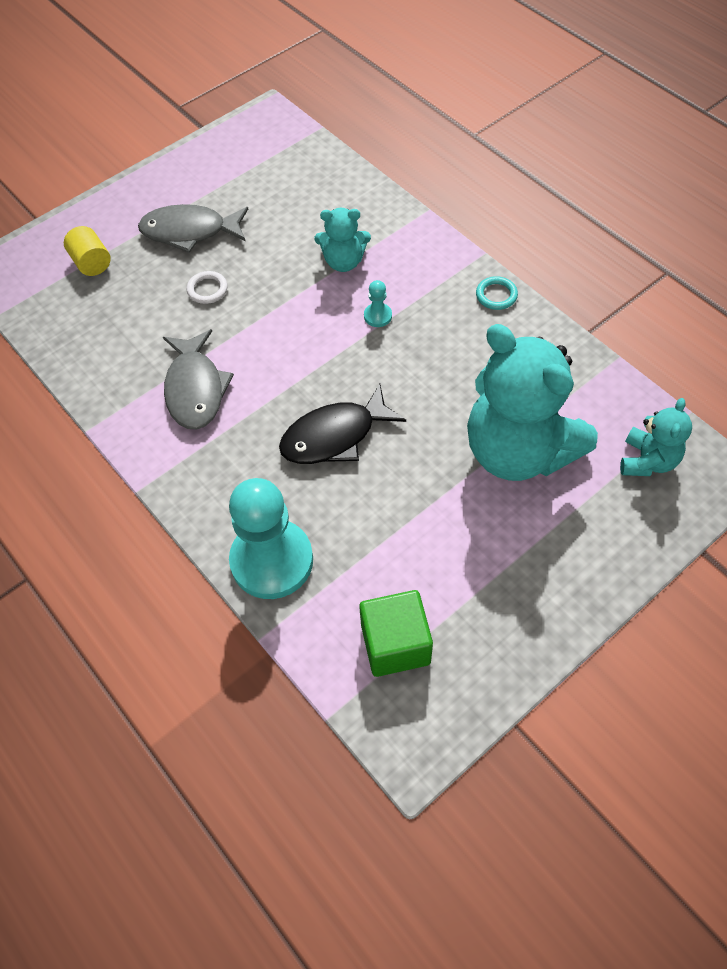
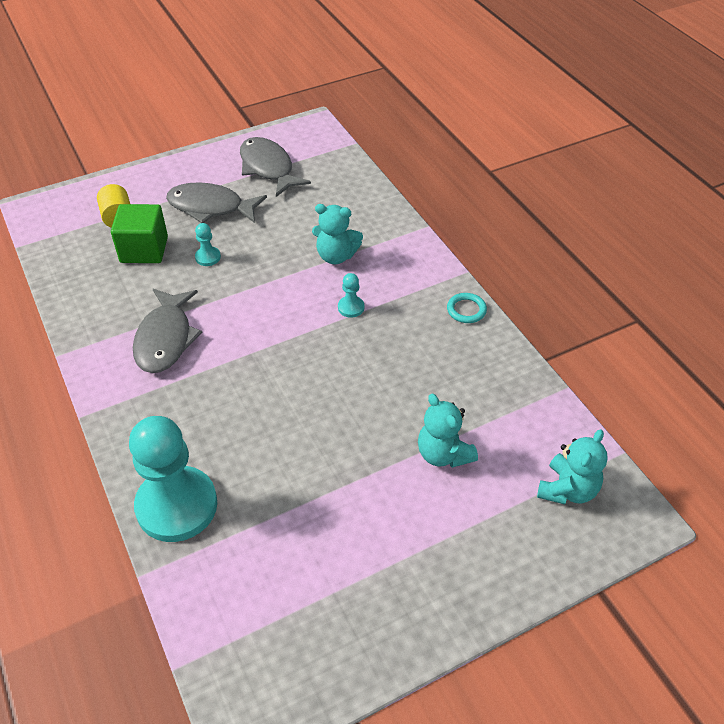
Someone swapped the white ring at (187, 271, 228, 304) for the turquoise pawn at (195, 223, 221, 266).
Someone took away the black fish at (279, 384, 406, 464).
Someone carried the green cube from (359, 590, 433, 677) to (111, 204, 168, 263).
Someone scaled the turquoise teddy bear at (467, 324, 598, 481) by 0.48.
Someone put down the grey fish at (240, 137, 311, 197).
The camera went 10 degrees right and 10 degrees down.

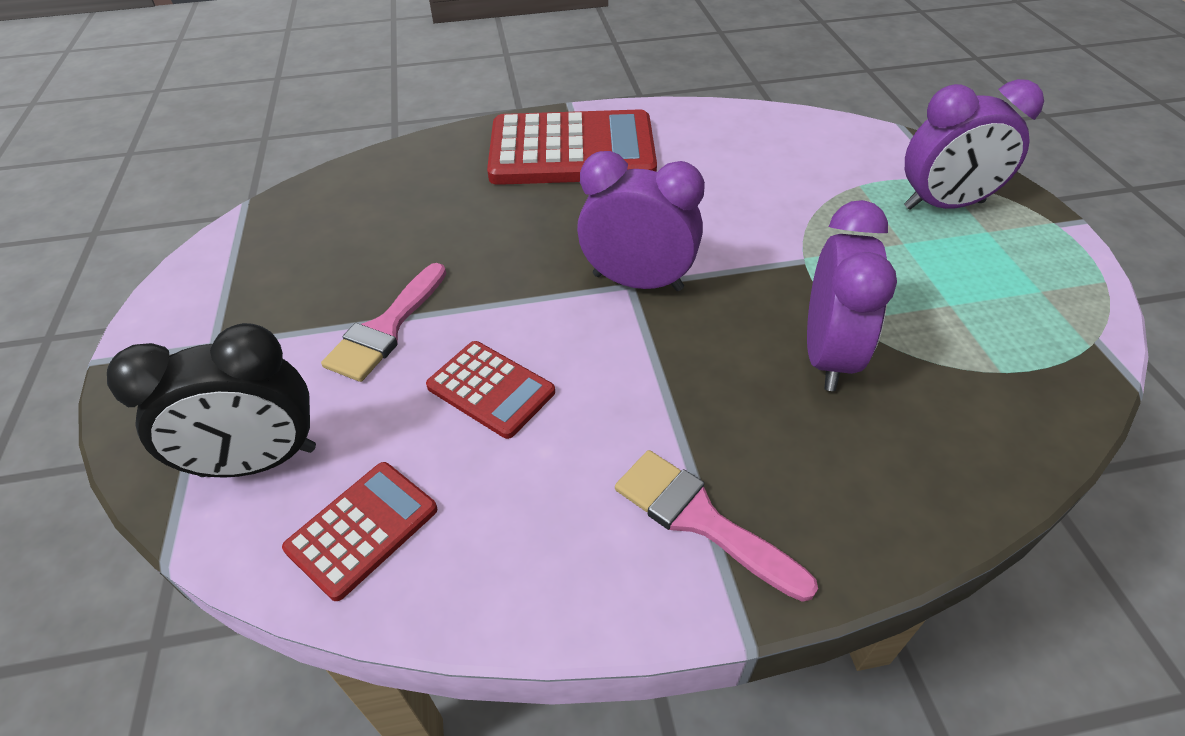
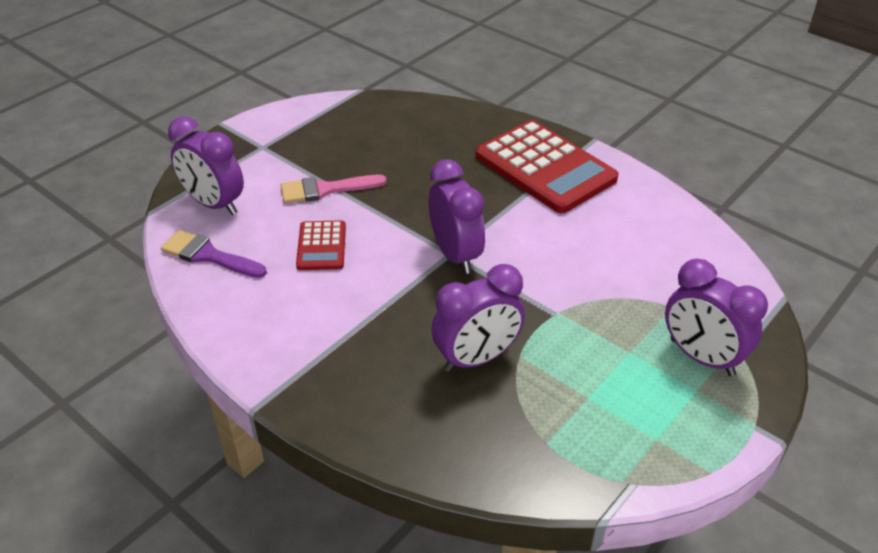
Someone repainted the black clock at (107, 323, 316, 478), which became the purple clock at (168, 117, 244, 215).
Someone swapped the red calculator at (282, 462, 438, 601) for the purple brush at (161, 230, 267, 278).
Someone took away the pink brush at (615, 450, 818, 602).
The camera went 50 degrees right and 5 degrees down.

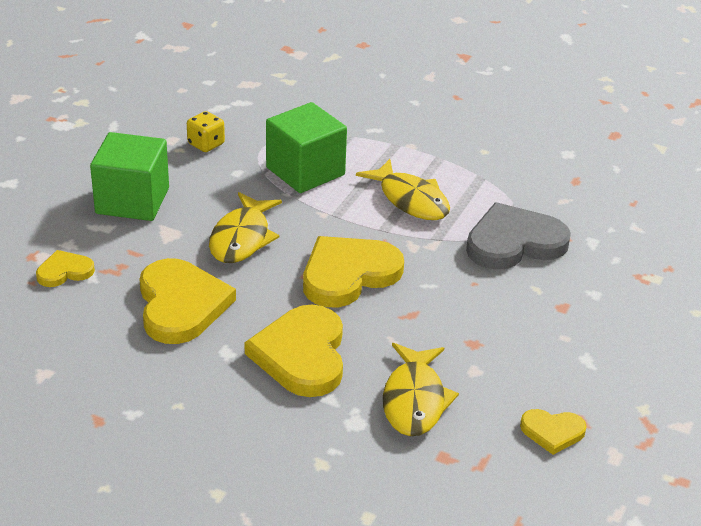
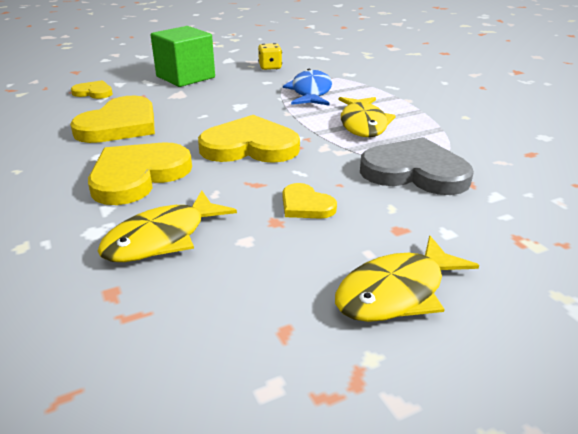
Someone carried the yellow fish from (209, 192, 282, 263) to (335, 236, 479, 322).
Someone swapped the green cube at (266, 102, 347, 193) for the blue fish at (283, 69, 332, 106).
Someone carried the yellow heart from (520, 409, 587, 455) to (283, 183, 337, 219).
The camera went 40 degrees right and 5 degrees down.

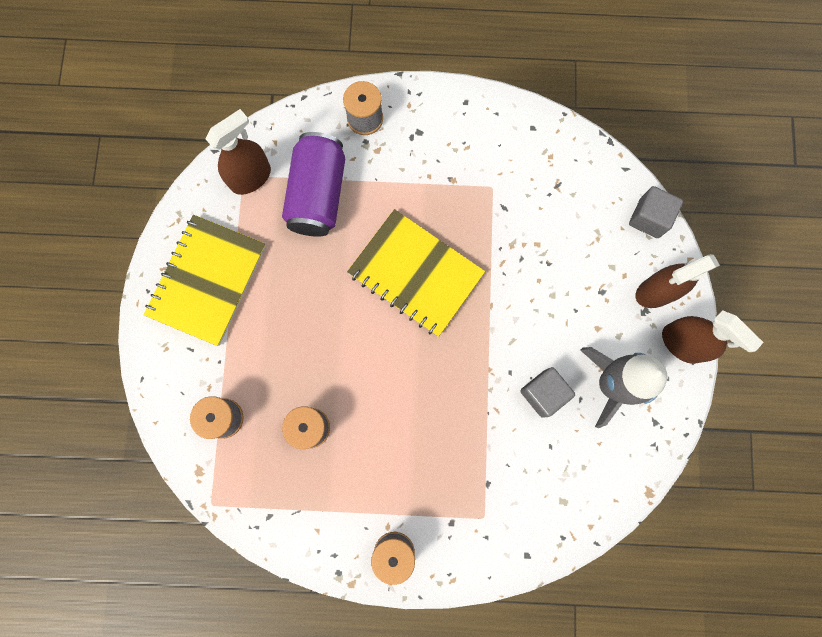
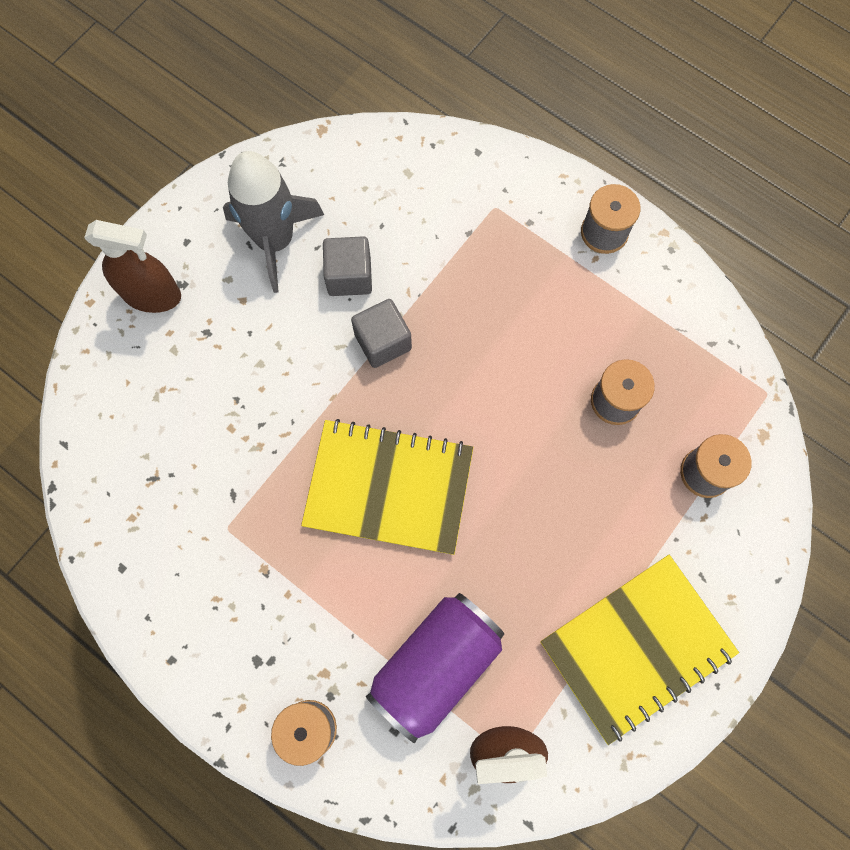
Someone rotated the yellow notebook at (347, 209, 485, 337) by 60 degrees counterclockwise.
Someone carried the grey cube from (629, 186, 683, 238) to (351, 299, 412, 368).
Someone took away the brown spray bottle at (662, 310, 764, 364).
The camera went 145 degrees left and 5 degrees down.

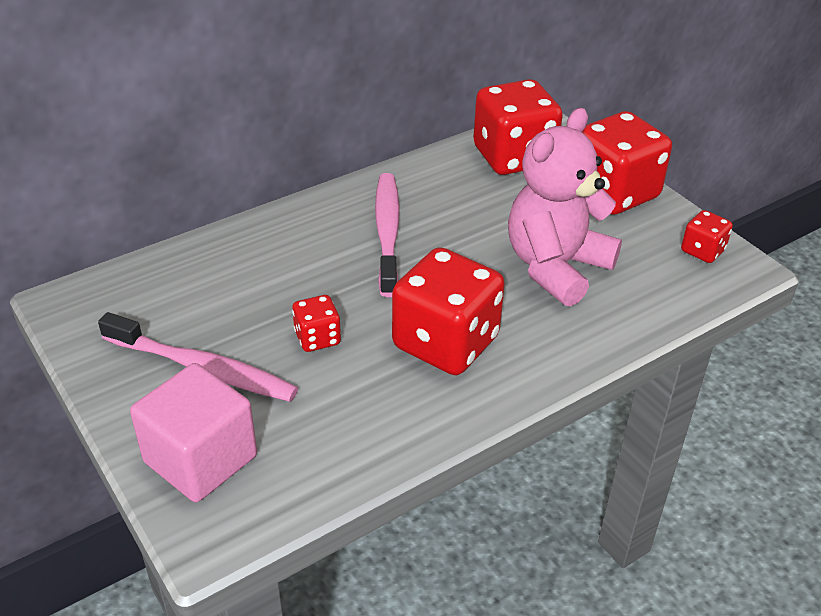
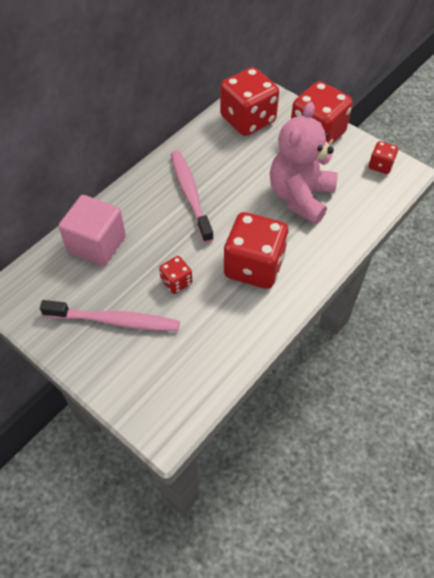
Someone carried the pink cube from (130, 363, 257, 502) to (58, 195, 126, 266).
The camera went 15 degrees left and 15 degrees up.

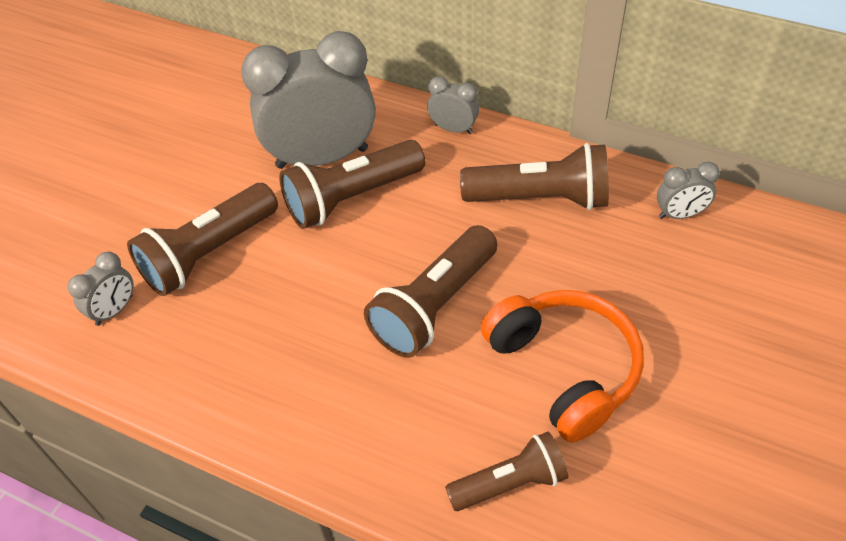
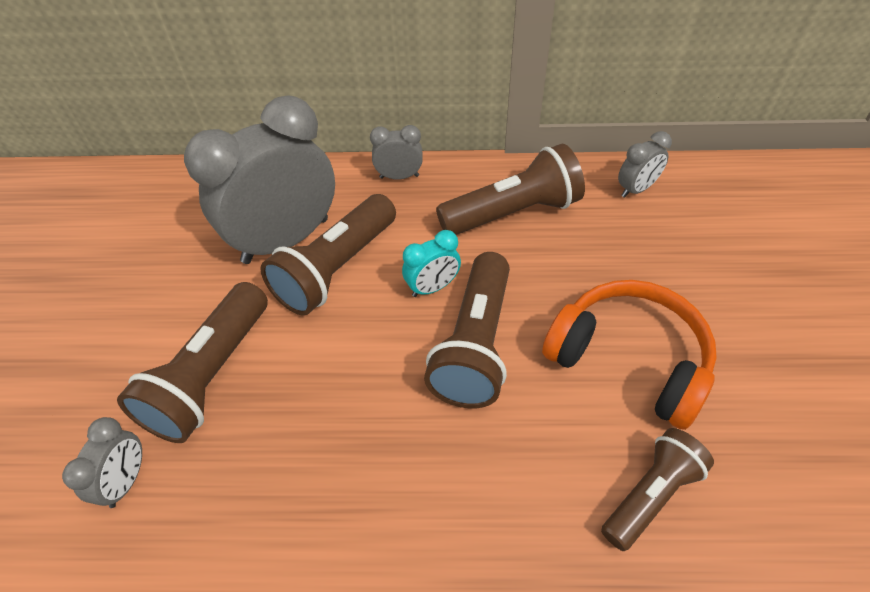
Someone put down the turquoise clock at (402, 230, 461, 297).
The camera went 25 degrees left and 0 degrees up.

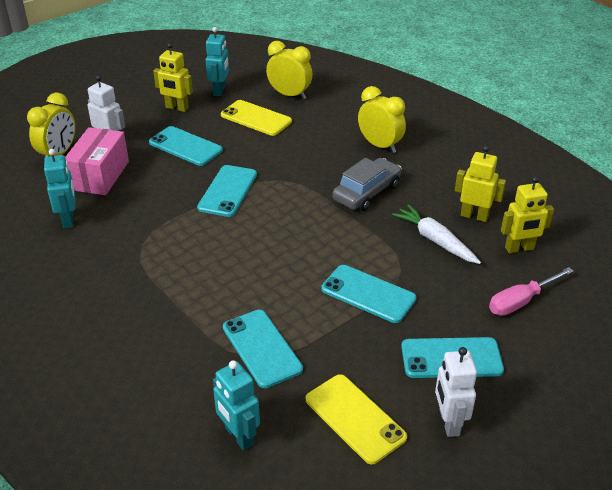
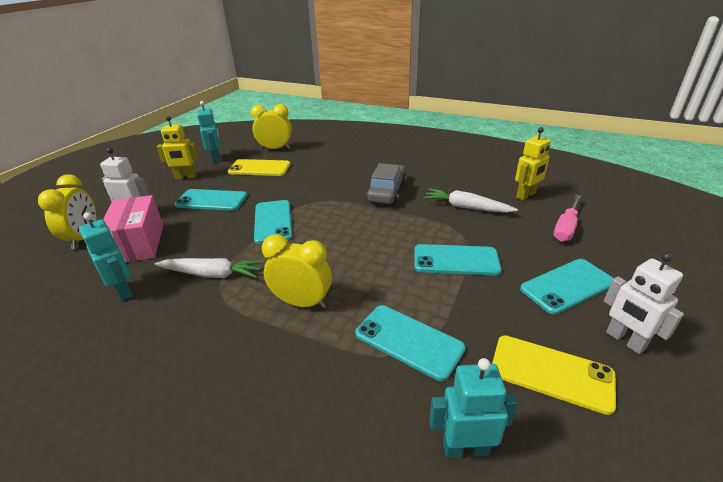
Someone rotated the turquoise robot at (213, 360, 260, 450) by 150 degrees clockwise.
Someone carried the yellow clock from (358, 86, 406, 153) to (262, 234, 332, 309).
Someone took away the yellow robot at (455, 146, 506, 222).
Someone put down the white carrot at (154, 258, 264, 278).
The camera went 25 degrees left and 5 degrees down.

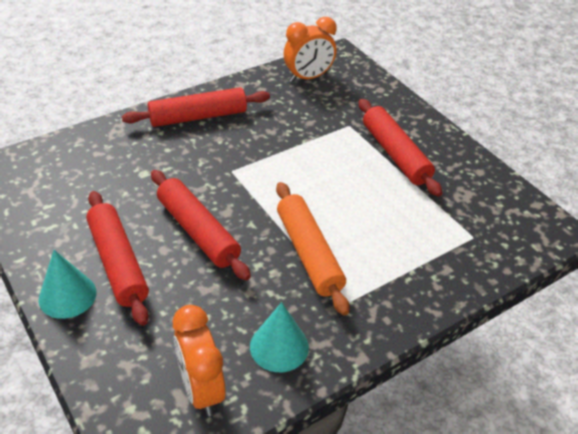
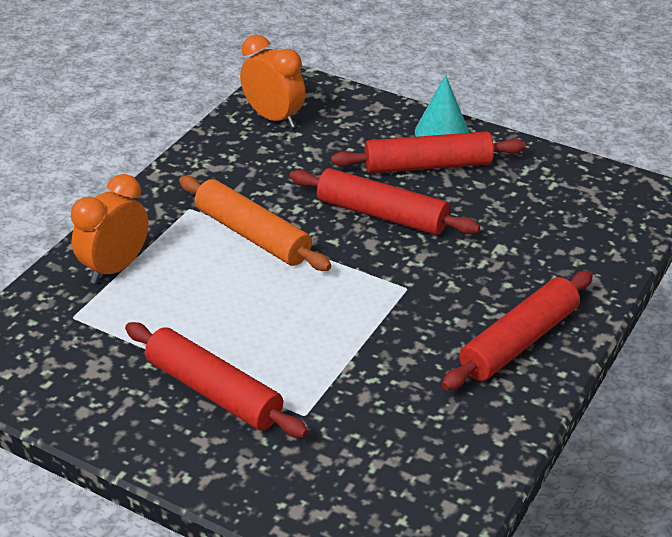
Someone rotated the red rolling pin at (86, 191, 149, 326) by 45 degrees counterclockwise.
Someone took away the turquoise cone at (250, 302, 309, 372).
Someone carried the orange clock from (284, 17, 337, 82) to (71, 174, 148, 284).
The camera went 155 degrees right and 5 degrees down.

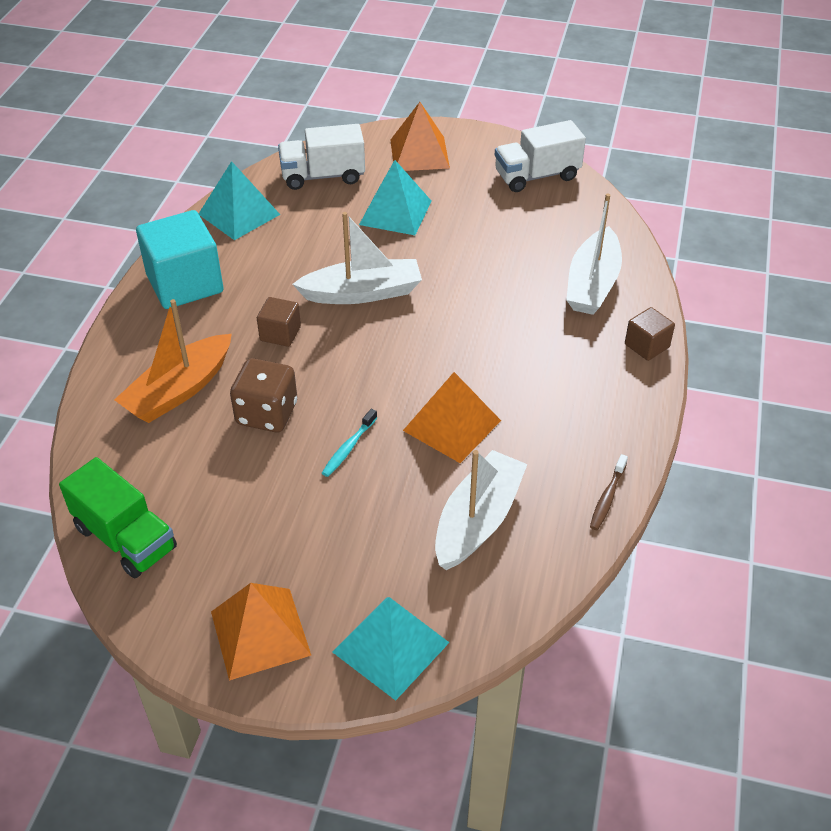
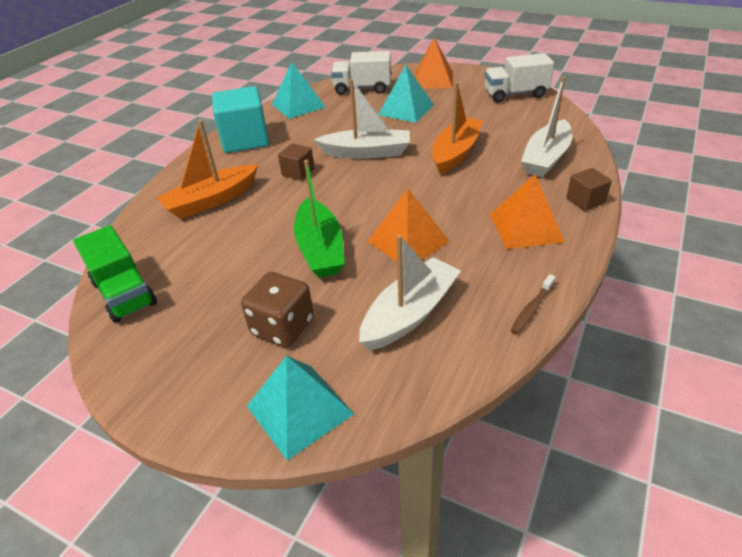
Someone carried the orange pyramid from (211, 583, 311, 680) to (490, 174, 565, 249).
Someone carried the brown dice from (230, 358, 297, 432) to (241, 272, 314, 347).
Someone swapped the turquoise toothbrush at (322, 409, 377, 477) for the green boat at (294, 160, 345, 278).
Someone put down the orange boat at (432, 82, 483, 174).
The camera went 15 degrees right and 5 degrees down.

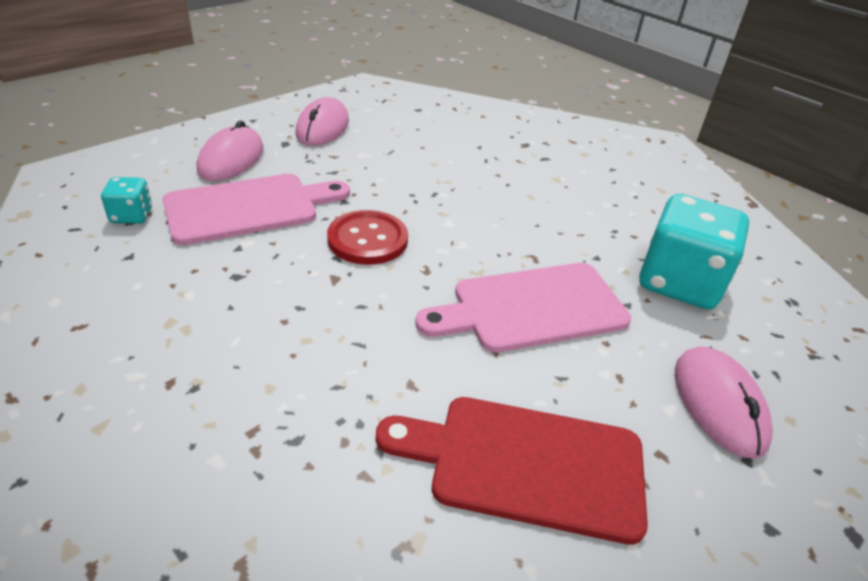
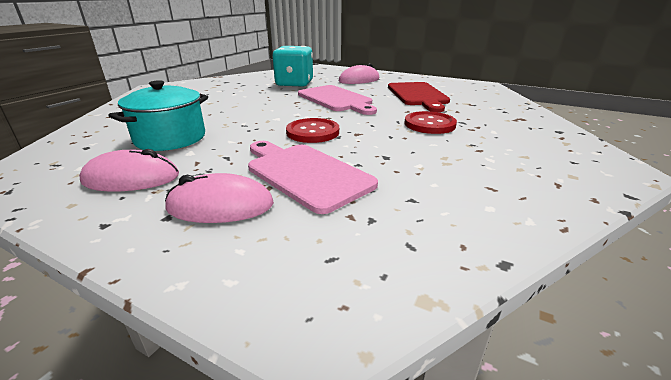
Someone took away the turquoise dice at (101, 177, 152, 224).
Someone put down the turquoise pot at (108, 80, 208, 151).
Someone put down the red button at (404, 111, 457, 134).
The camera went 105 degrees left and 10 degrees down.

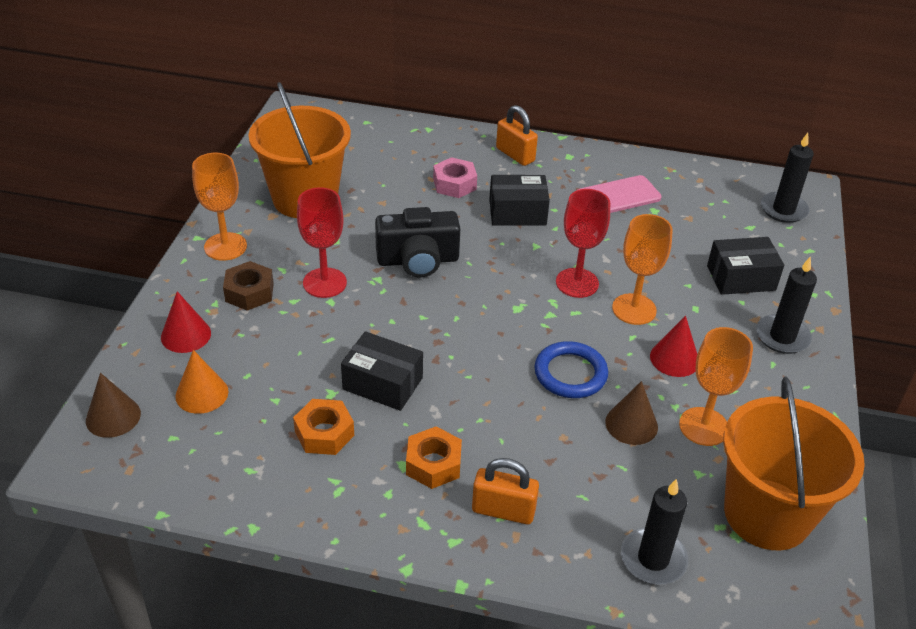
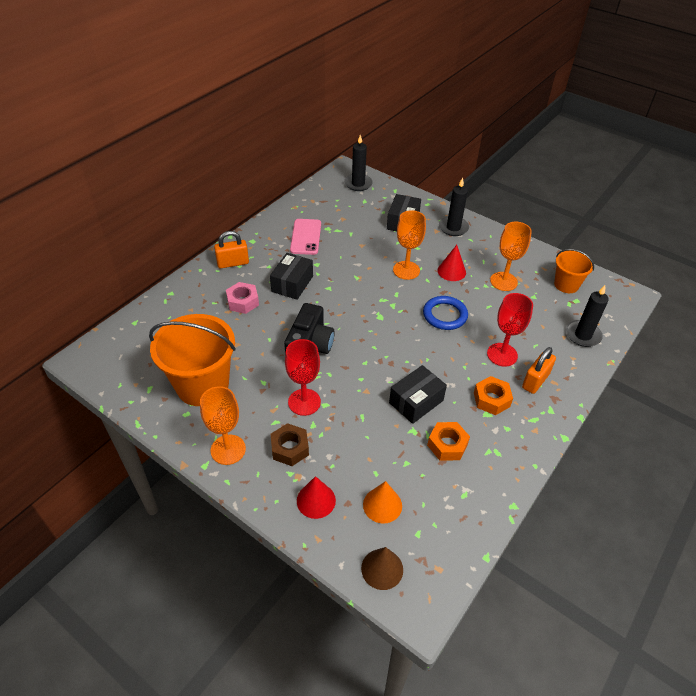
Someone carried the red goblet from (556, 189, 610, 298) to (487, 293, 533, 367).
Someone took away the brown cone at (605, 381, 658, 445).
Someone scaled the orange bucket at (723, 377, 865, 550) by 0.55.
The camera went 65 degrees left and 5 degrees up.

